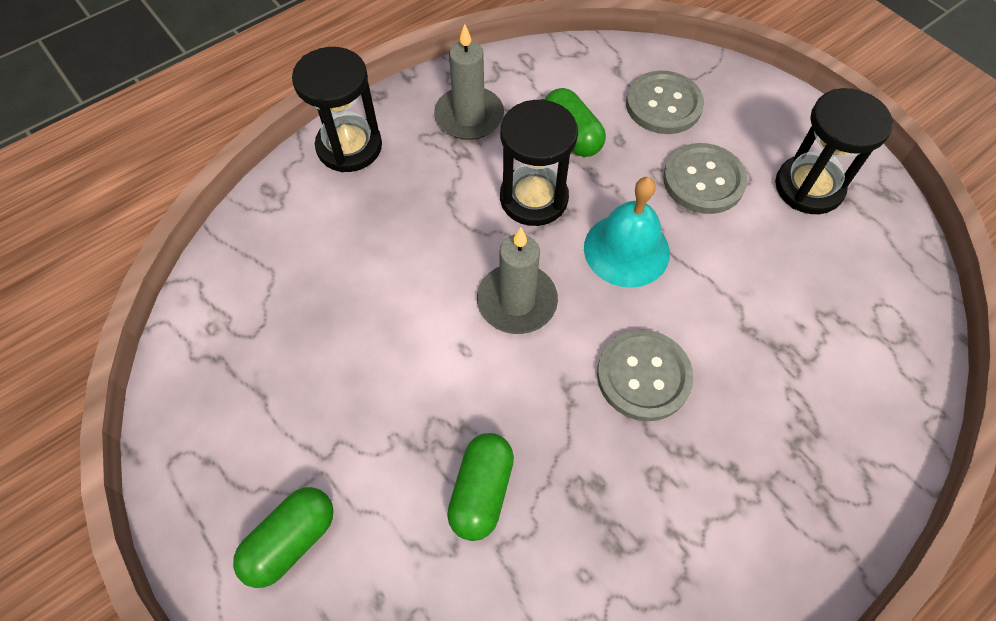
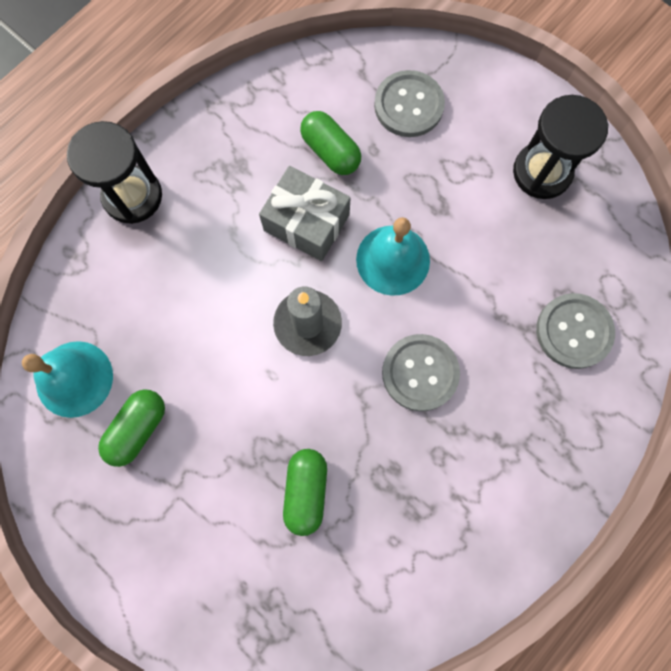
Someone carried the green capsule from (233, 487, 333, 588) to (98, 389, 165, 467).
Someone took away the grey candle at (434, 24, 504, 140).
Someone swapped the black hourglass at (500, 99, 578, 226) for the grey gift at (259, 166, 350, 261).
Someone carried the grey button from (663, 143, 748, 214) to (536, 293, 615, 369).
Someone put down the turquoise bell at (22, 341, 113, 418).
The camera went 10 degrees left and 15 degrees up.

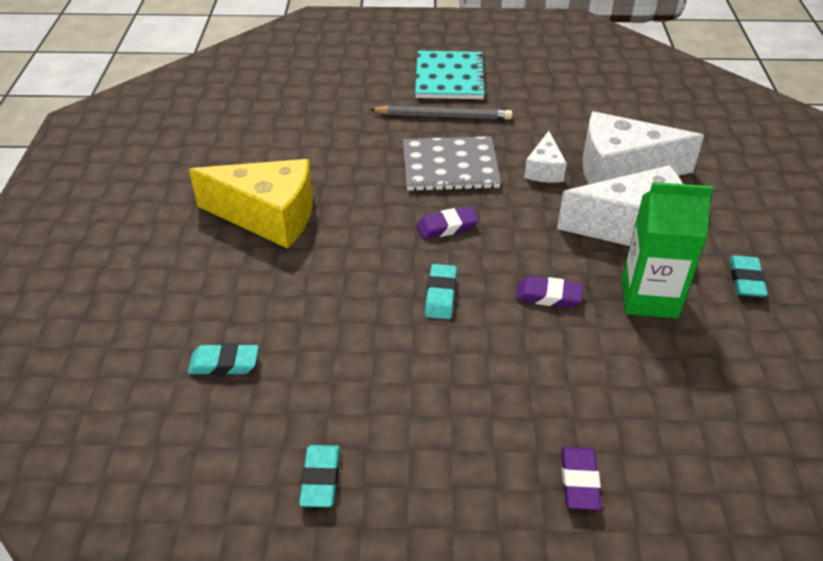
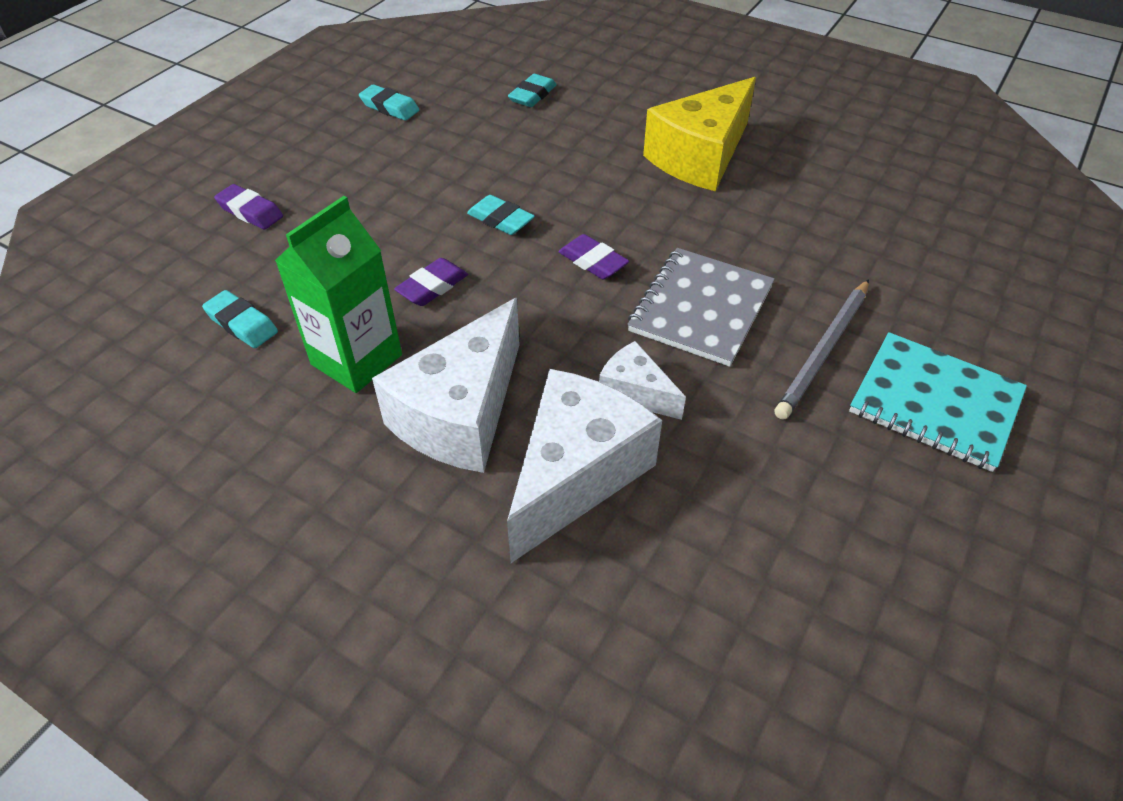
Someone rotated the purple eraser at (416, 207, 478, 239) by 60 degrees counterclockwise.
Someone carried the turquoise eraser from (730, 256, 768, 297) to (202, 290, 278, 348).
The camera went 120 degrees right and 5 degrees up.

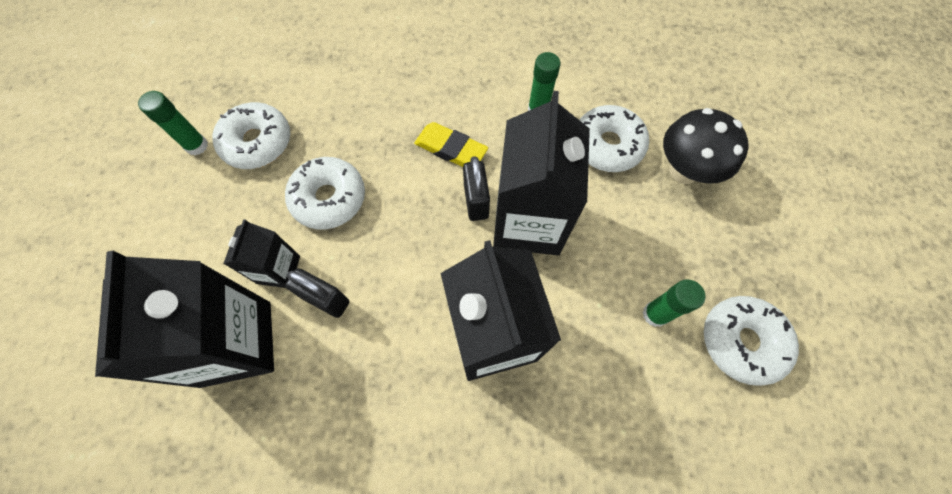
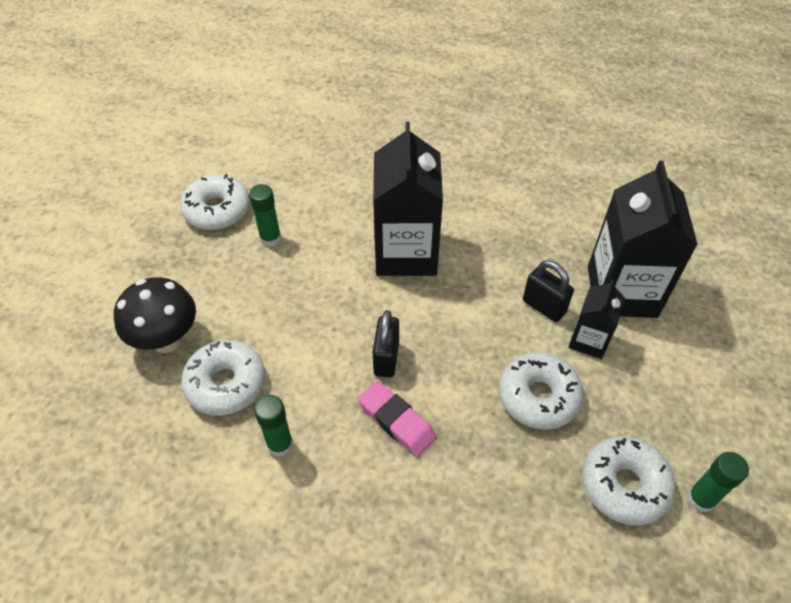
Someone repainted the yellow eraser at (414, 122, 488, 167), which became the pink eraser at (357, 381, 437, 457).
Someone took away the black carton at (493, 91, 590, 255).
The camera went 165 degrees left and 15 degrees down.

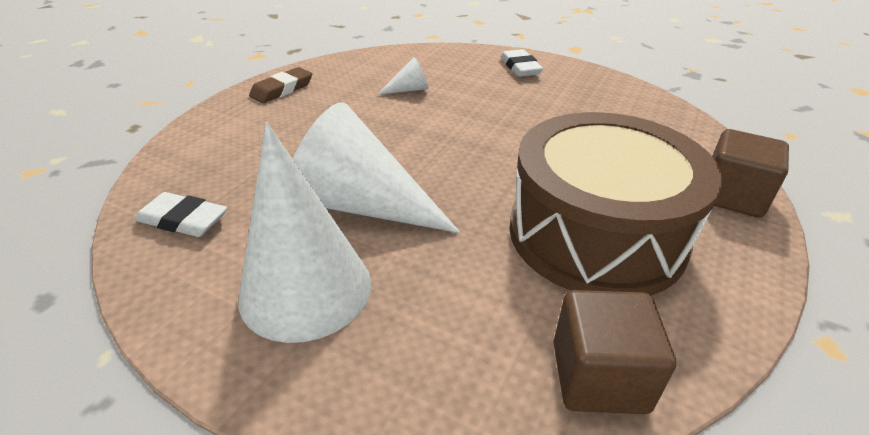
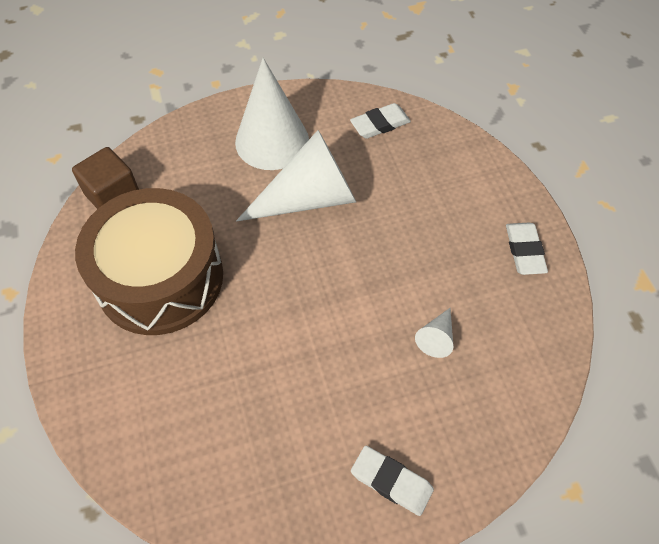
Someone repainted the brown eraser at (249, 67, 312, 103), which became the white eraser at (506, 223, 548, 275).
Someone took away the brown cube at (712, 129, 789, 218).
The camera went 135 degrees right and 20 degrees up.

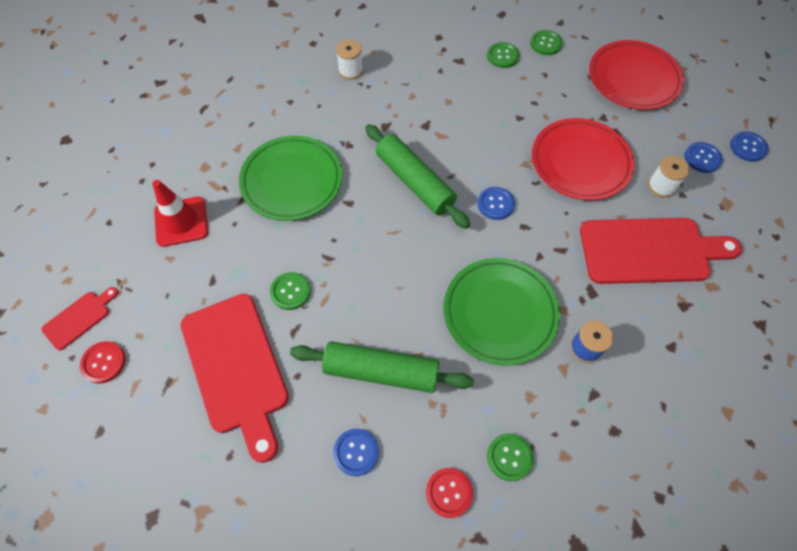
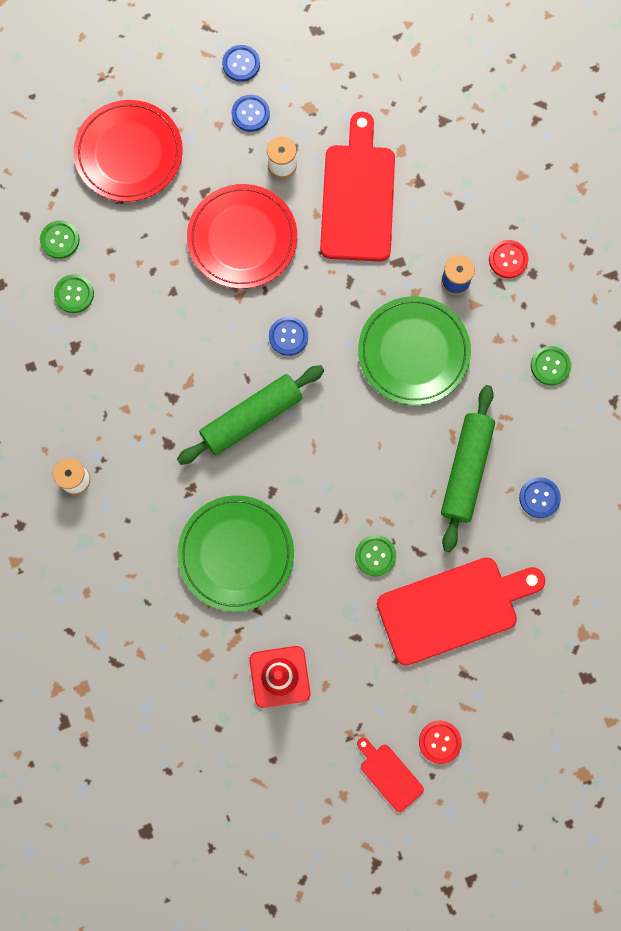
Someone carried the red button from (426, 468, 473, 518) to (489, 240, 528, 278).
The camera went 85 degrees left and 15 degrees up.

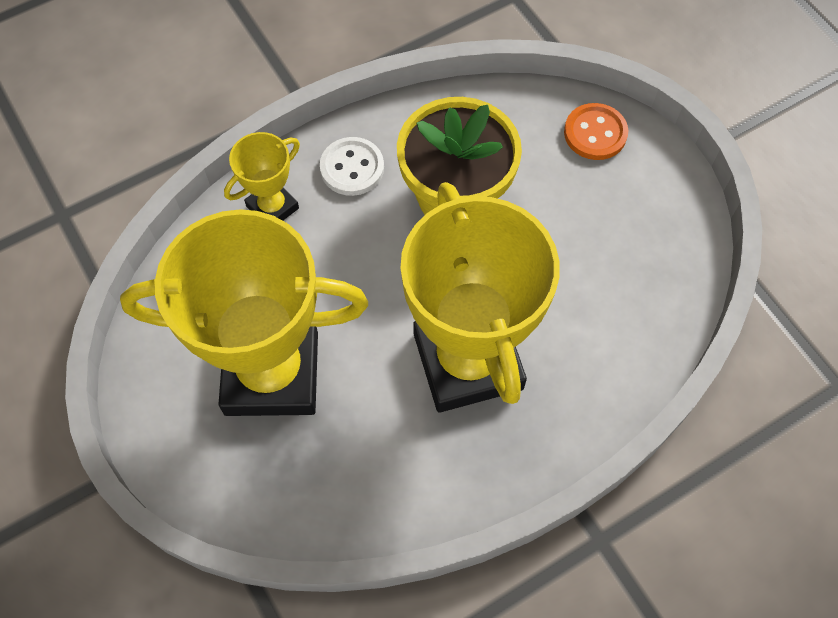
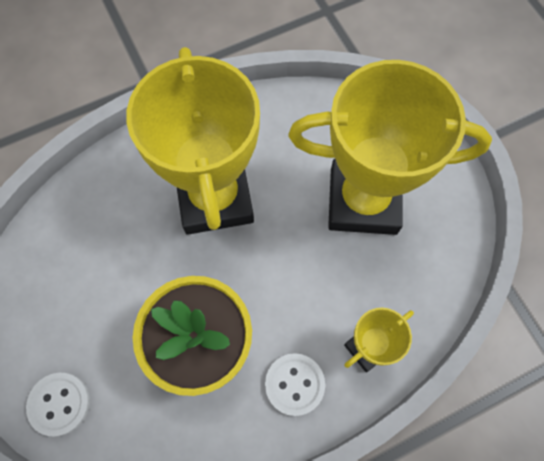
Someone repainted the orange button at (564, 103, 628, 160), which became the white button at (26, 373, 90, 436).
The camera went 175 degrees left and 5 degrees up.

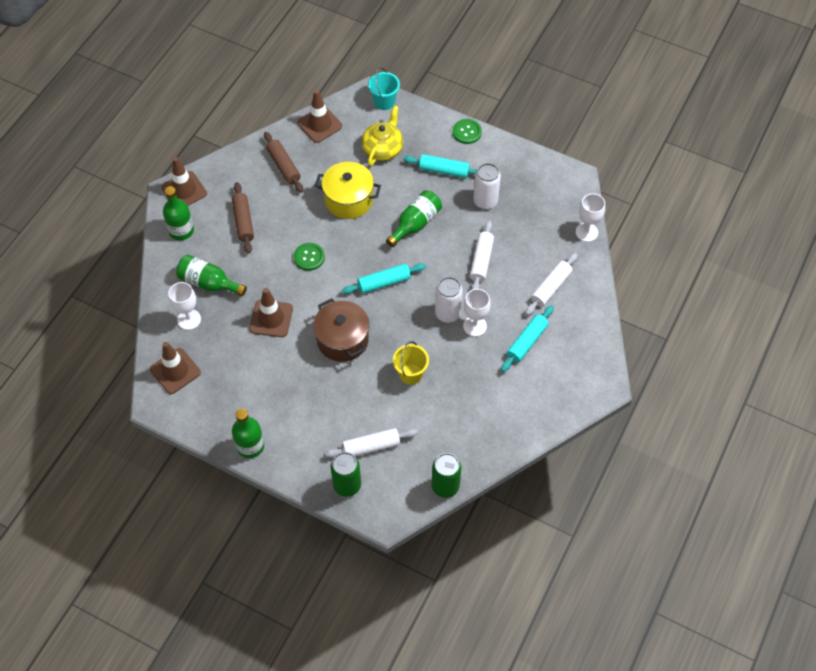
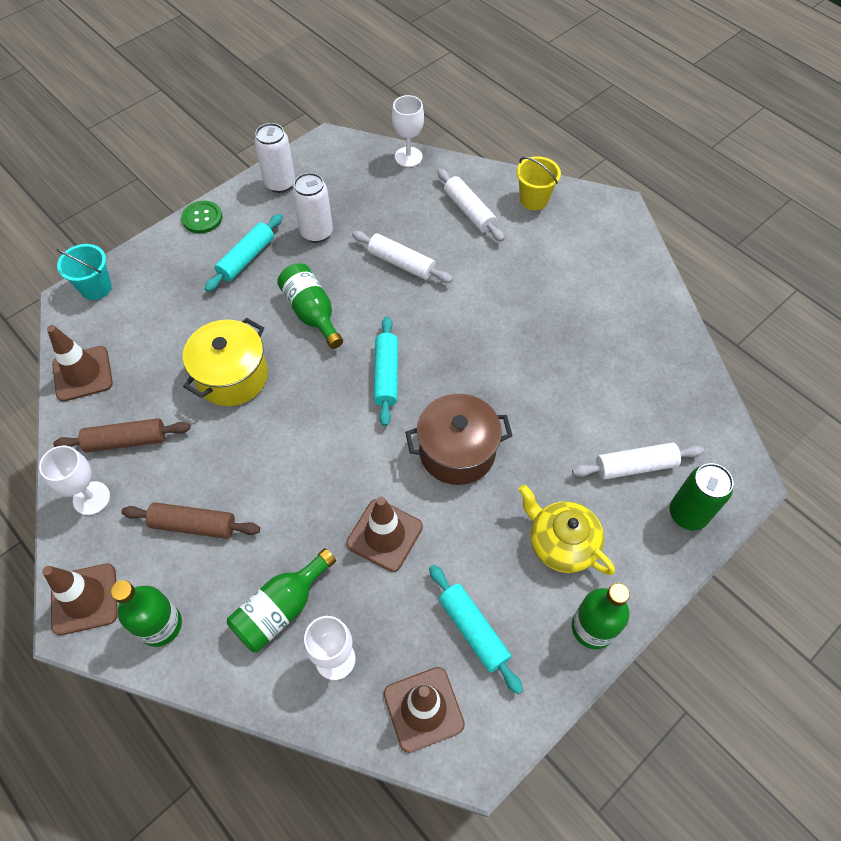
Someone took away the green button at (294, 243, 325, 271).
Someone rotated the white rolling pin at (325, 428, 418, 458) by 75 degrees clockwise.
Someone carried the yellow teapot from (361, 106, 403, 166) to (519, 484, 615, 575).
Someone carried the yellow bucket from (393, 341, 429, 385) to (516, 156, 561, 210).
Someone took away the green can at (432, 453, 461, 498).
Someone carried the white can from (435, 277, 463, 323) to (254, 123, 295, 193).
Someone carried the white goblet from (463, 289, 491, 337) to (39, 446, 110, 515).
Someone carried the turquoise rolling pin from (501, 305, 554, 372) to (429, 565, 523, 694).
The camera went 70 degrees left and 0 degrees up.

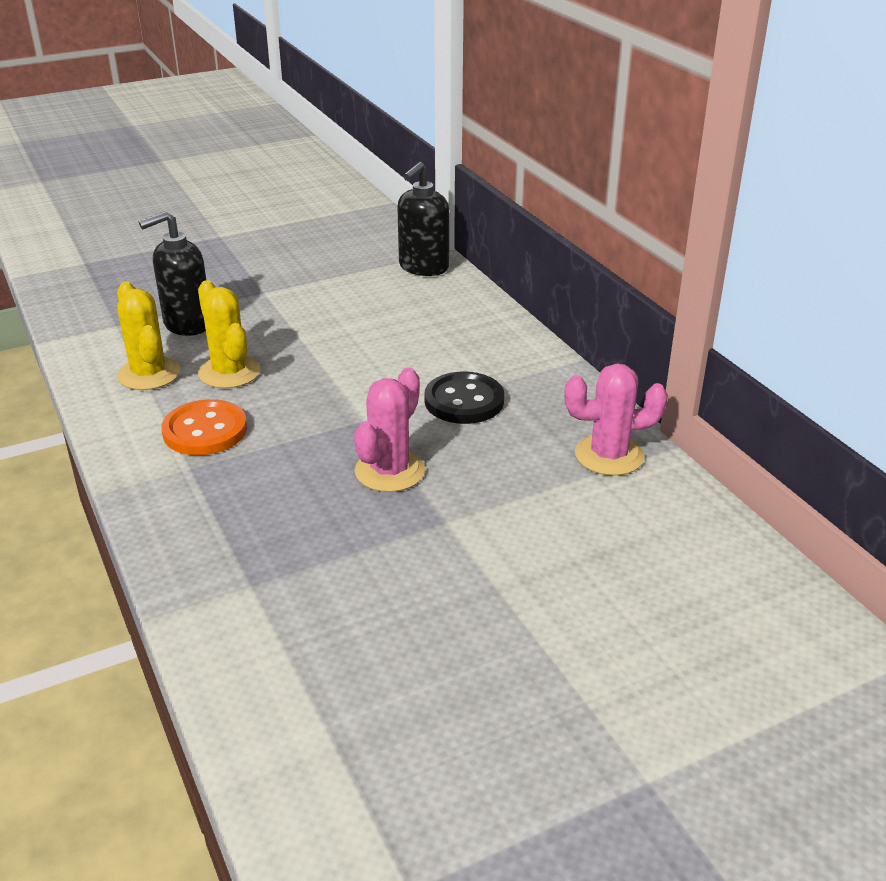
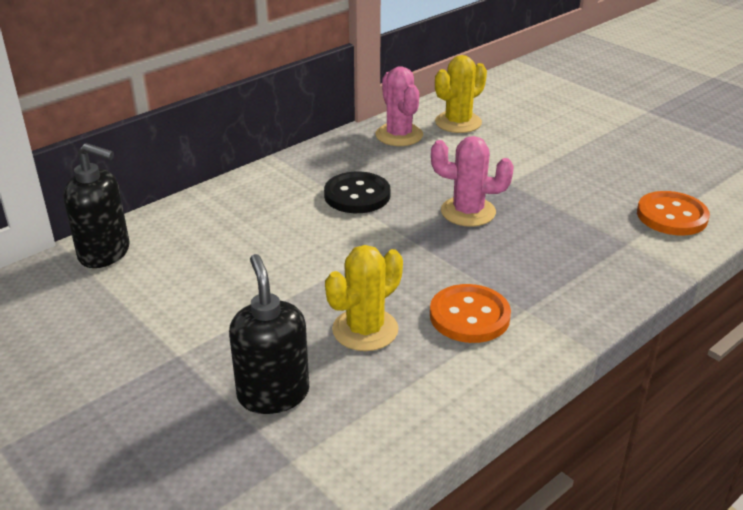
Someone carried the yellow cactus from (117, 282, 181, 390) to (435, 55, 487, 133).
Someone rotated the black soap dispenser at (139, 211, 206, 336) by 150 degrees counterclockwise.
Someone put down the orange button at (637, 191, 710, 236).
The camera went 105 degrees left and 0 degrees up.

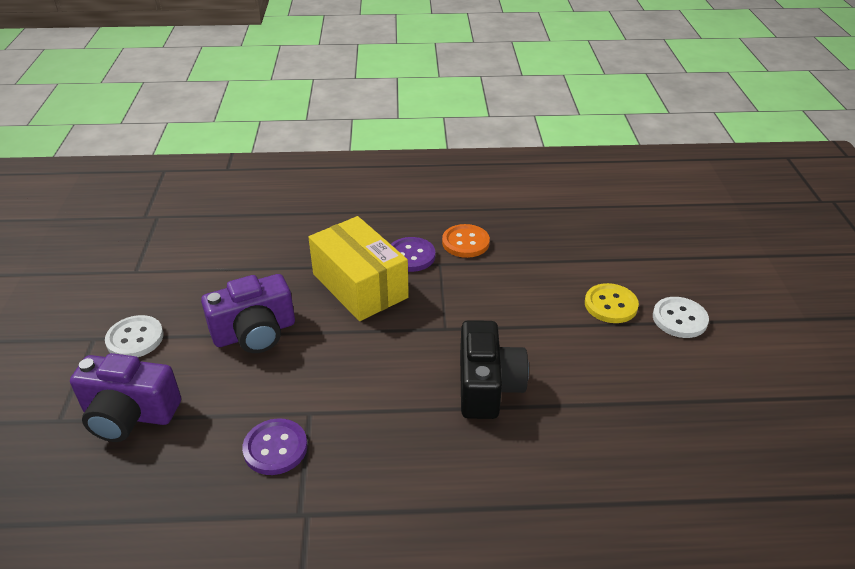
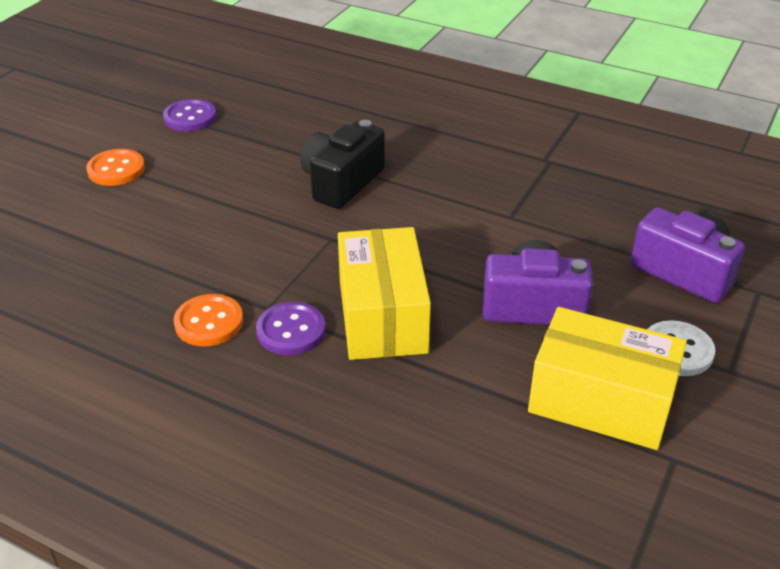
Someone carried the purple button from (242, 418, 307, 475) to (163, 99, 216, 131).
Someone took away the yellow button at (585, 283, 639, 323).
Someone repainted the white button at (653, 297, 709, 338), which became the orange button at (86, 149, 145, 186).
Someone put down the yellow box at (528, 307, 687, 450).
The camera went 150 degrees left and 0 degrees up.

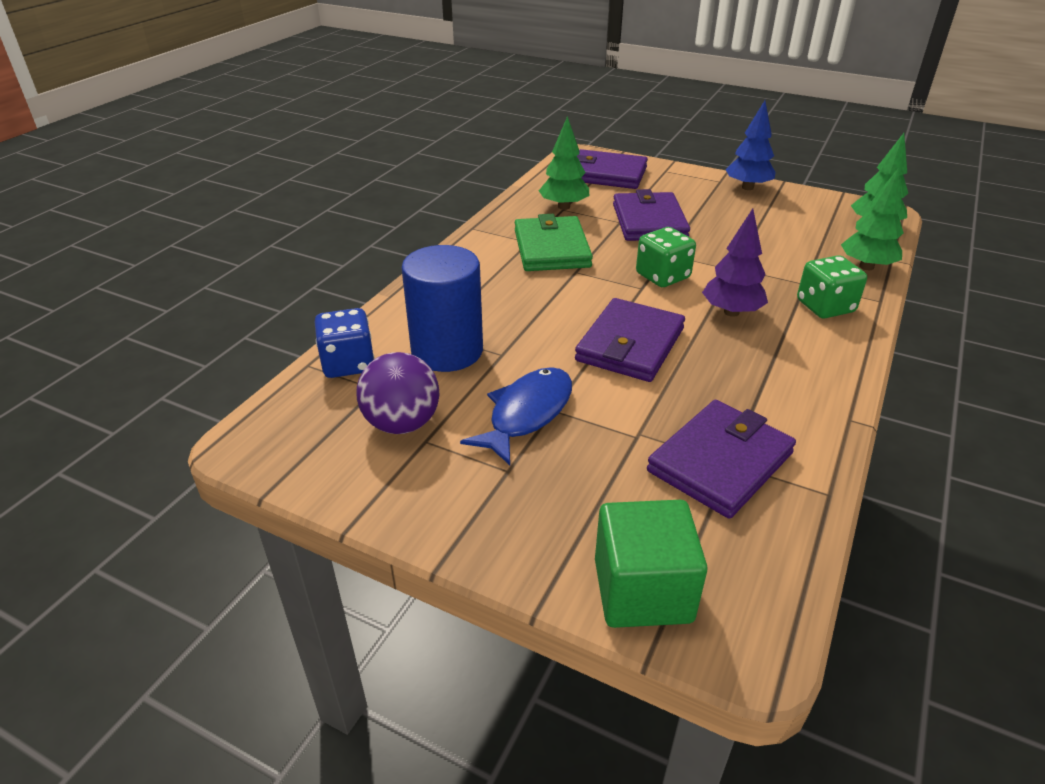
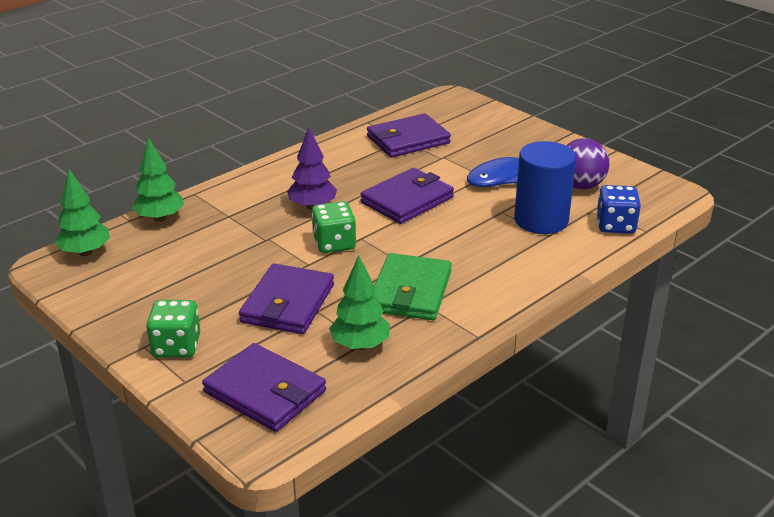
Someone took away the green cube at (595, 500, 707, 628).
Someone took away the blue tree at (725, 101, 776, 190).
Someone carried the green dice from (797, 255, 867, 319) to (146, 300, 200, 357).
The camera went 160 degrees left and 5 degrees down.

